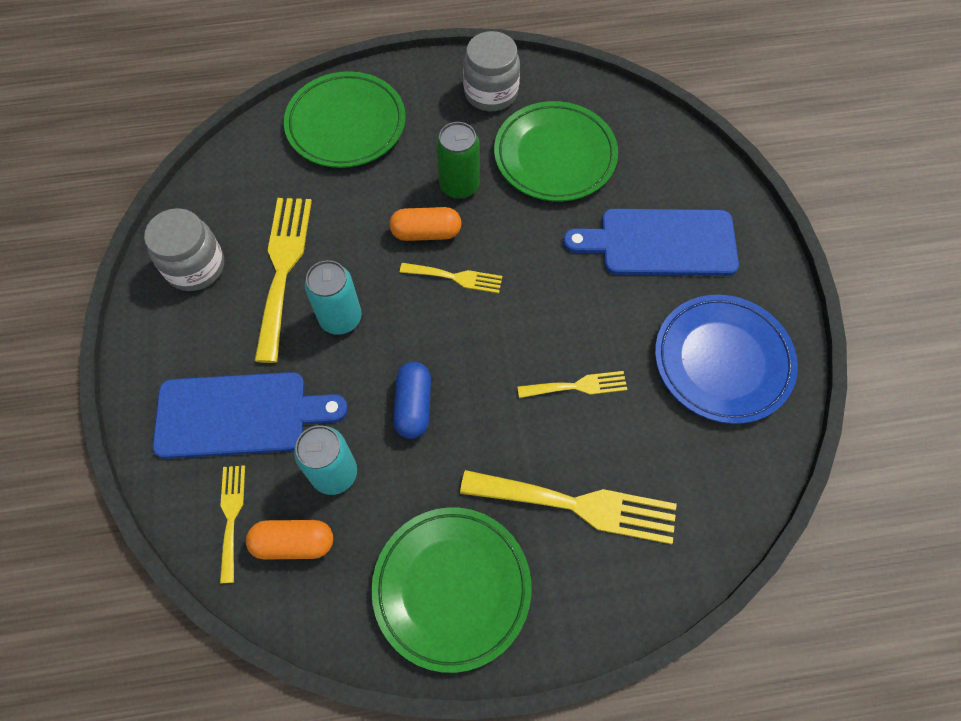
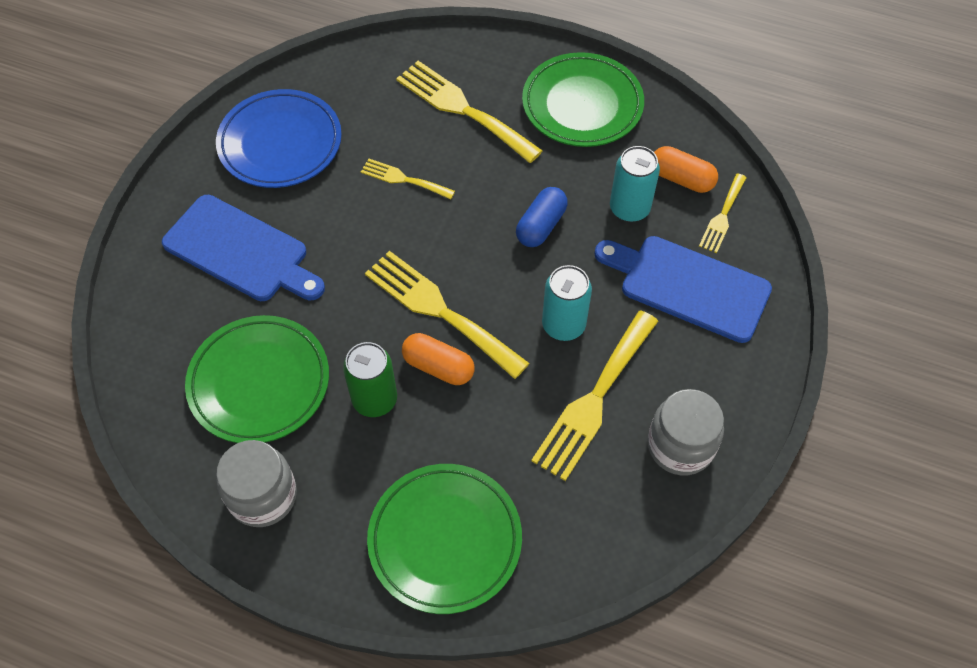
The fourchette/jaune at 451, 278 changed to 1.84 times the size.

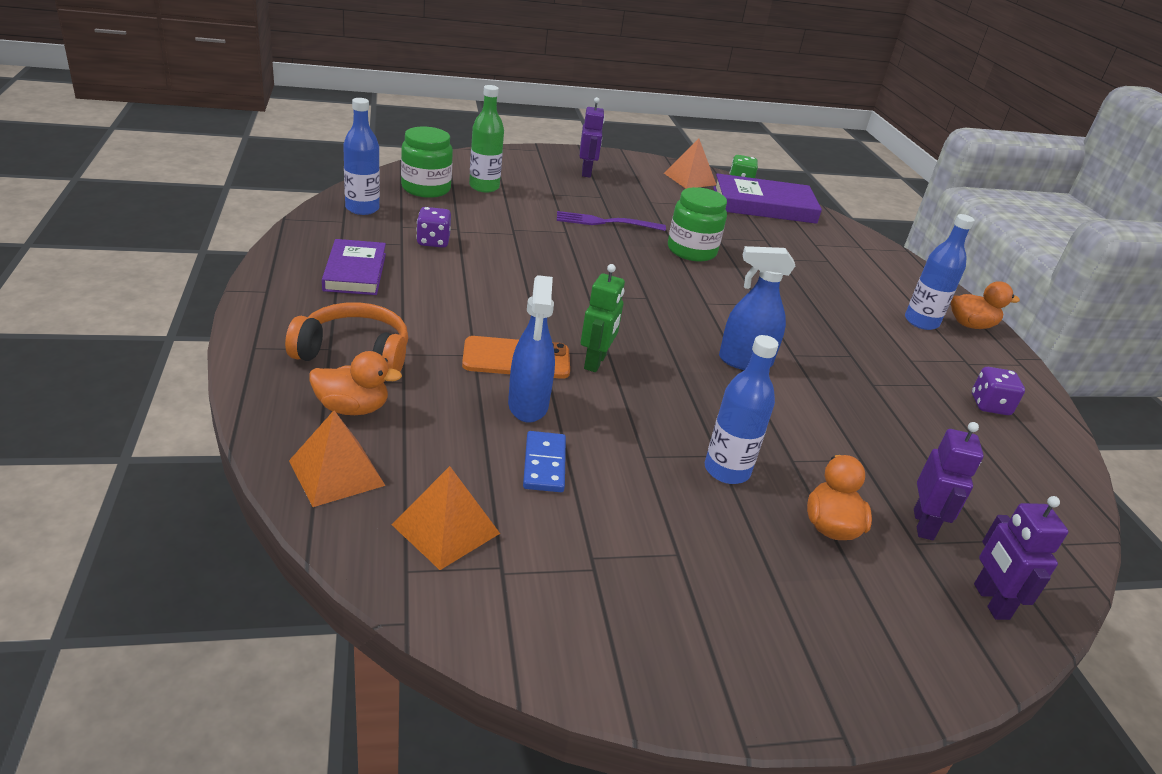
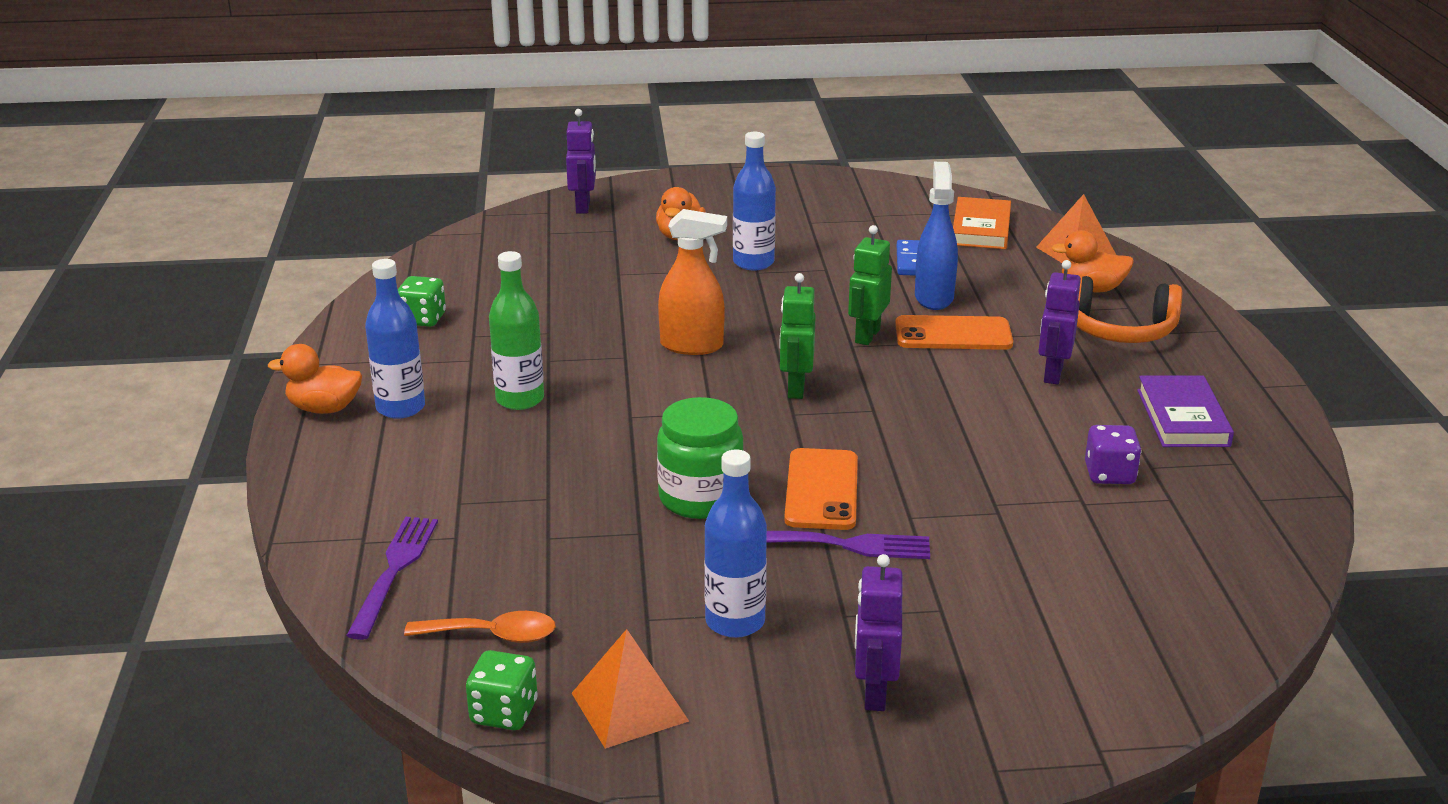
The bocal/vert at 427, 162 disappeared.
The fourchette/violet at 392, 578 appeared.
The robot/vert at 797, 336 appeared.
The téléphone/orange at 821, 489 appeared.
The bouteille/bleu moved from 361, 156 to 735, 543.
The bouteille/vert moved from 486, 139 to 516, 330.
The robot/violet moved from 949, 481 to 1059, 322.
The pyramide/orange at 446, 518 was replaced by the livre/orange at 982, 223.
The livre/violet at 767, 198 was replaced by the cuillère/orange at 480, 627.
The vaporisateur/bleu at 757, 308 became the vaporisateur/orange at 692, 282.
The dé/violet at 998, 391 became the dé/vert at 422, 301.

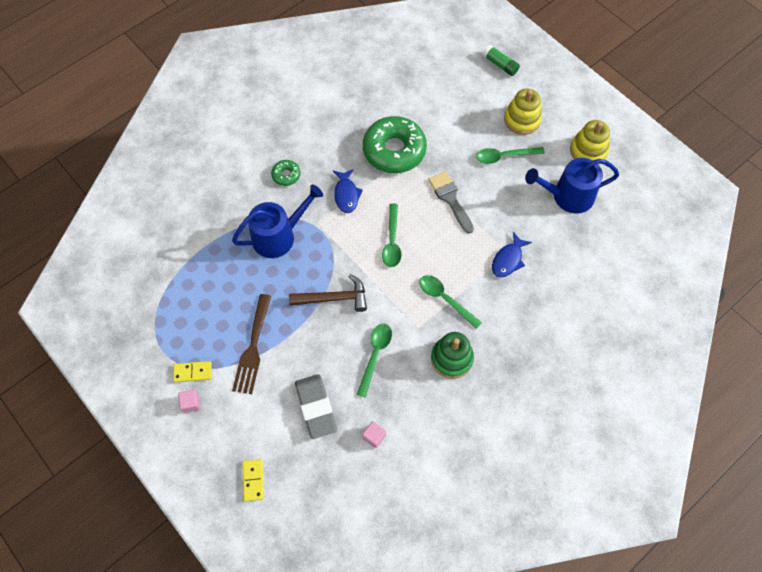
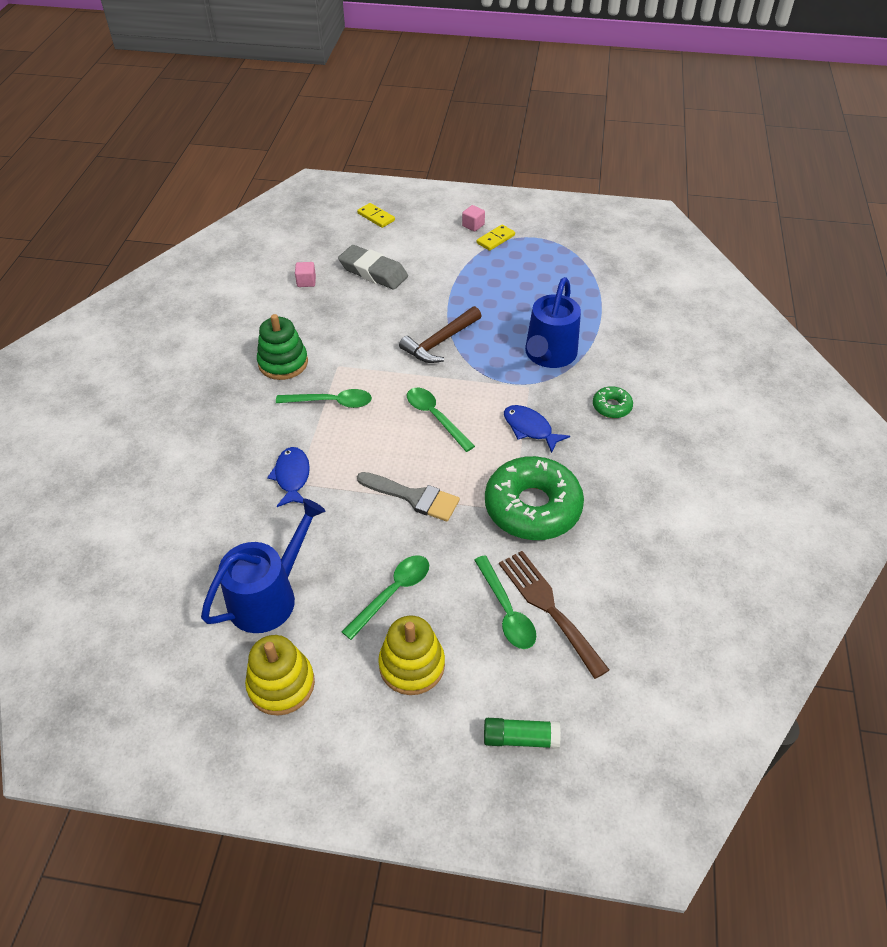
The fourchette/marron moved from 251, 344 to 554, 615.
The cuillère/vert moved from 374, 360 to 505, 602.

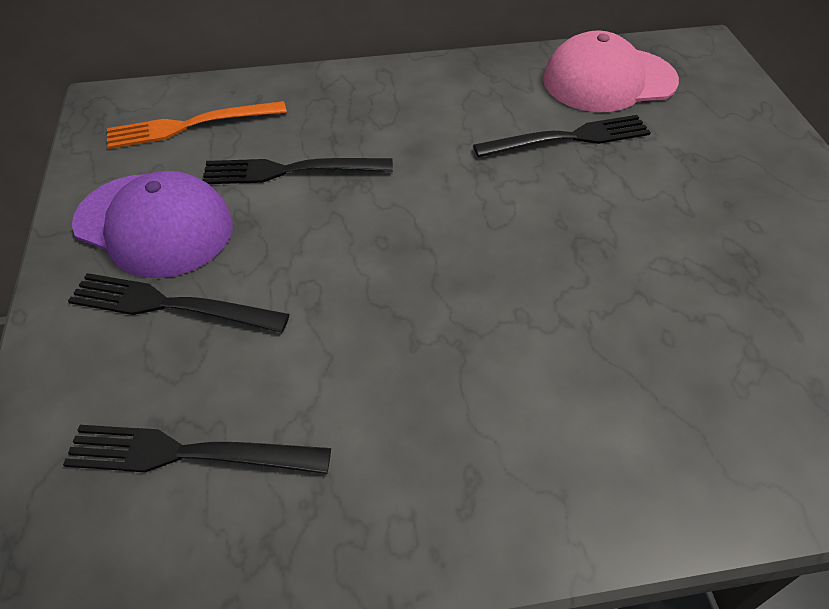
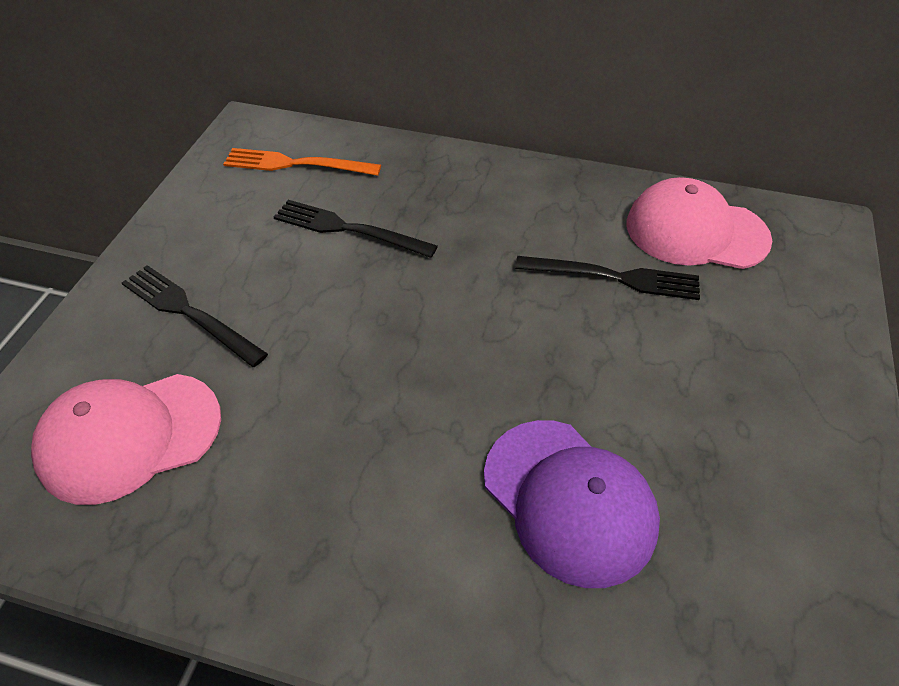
The casquette/violet moved from 152, 224 to 572, 504.
The fourchette/noir at 197, 449 was replaced by the casquette/rose at 126, 439.

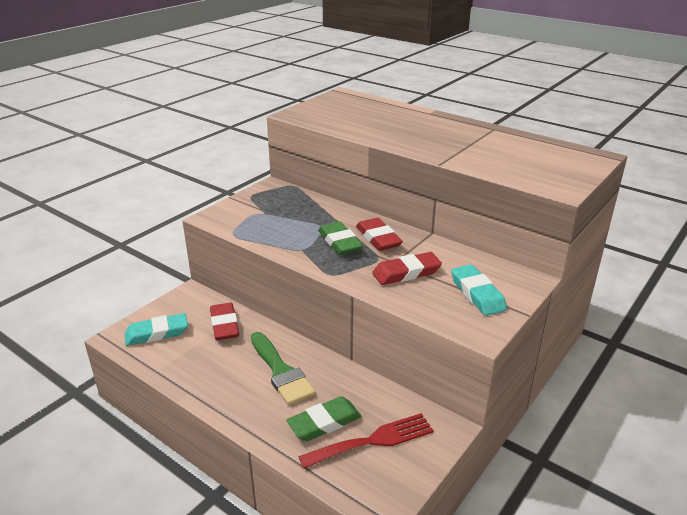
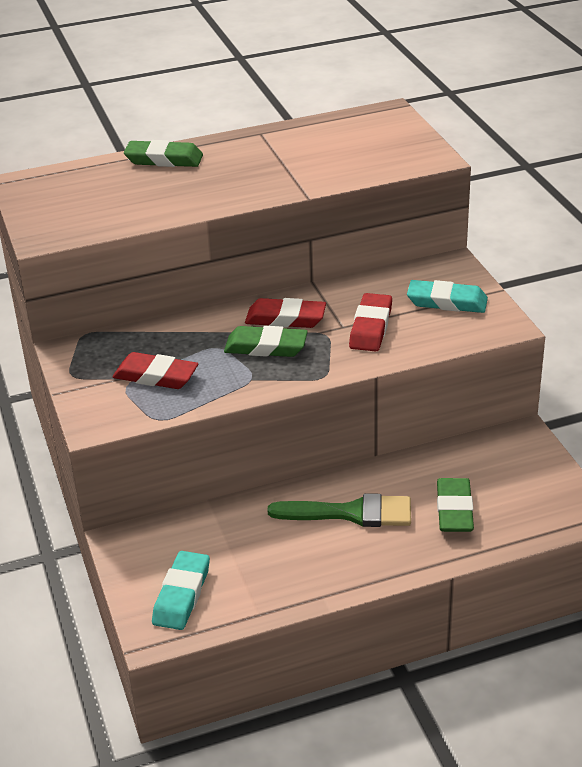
The fourchette/rouge at 366, 441 disappeared.
The gomme/vert at 163, 153 appeared.
The gomme/rouge moved from 224, 321 to 155, 370.

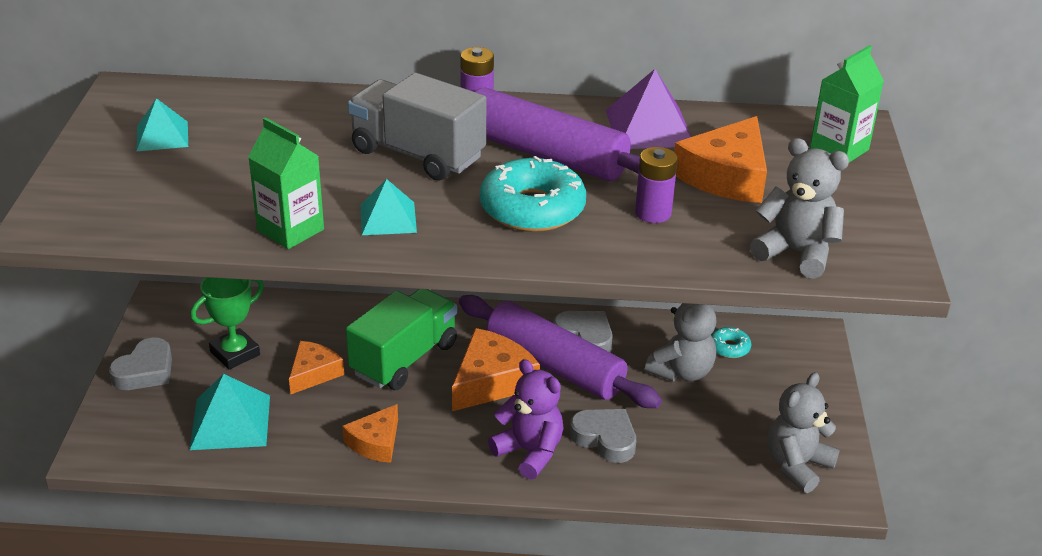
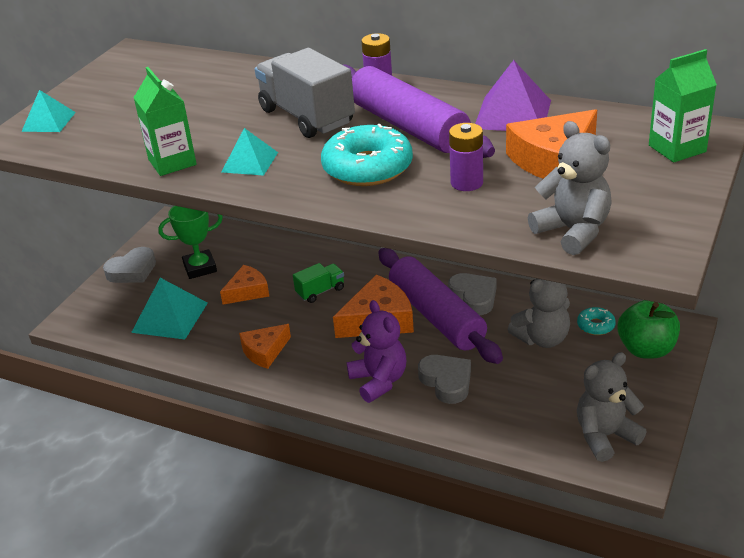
The pomme/vert at 648, 329 appeared.
The pyramide/turquoise moved from 162, 124 to 48, 111.
The camion/vert at 401, 339 changed to 0.51 times the size.

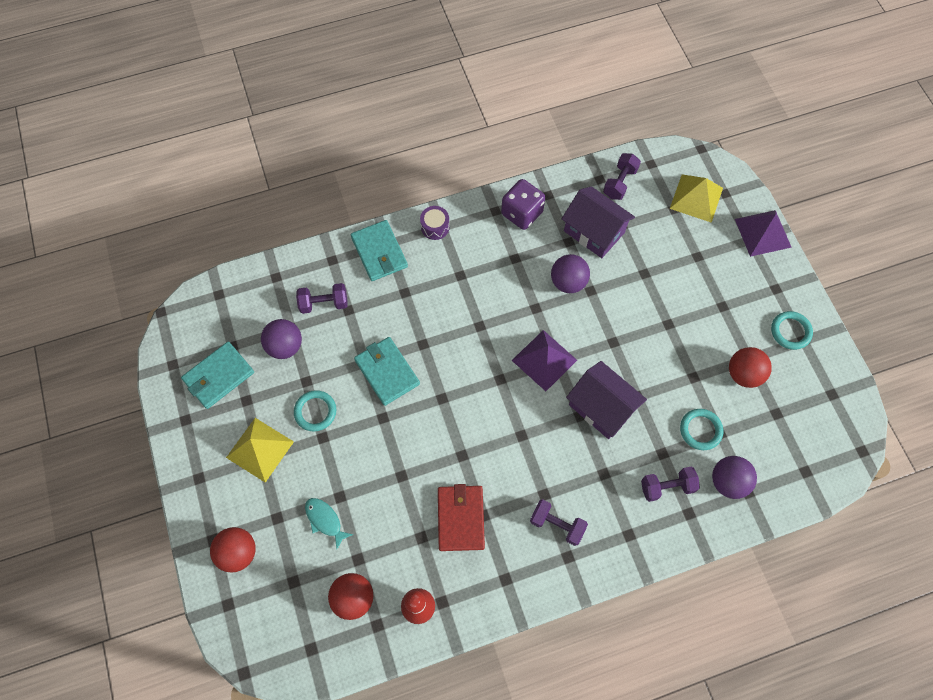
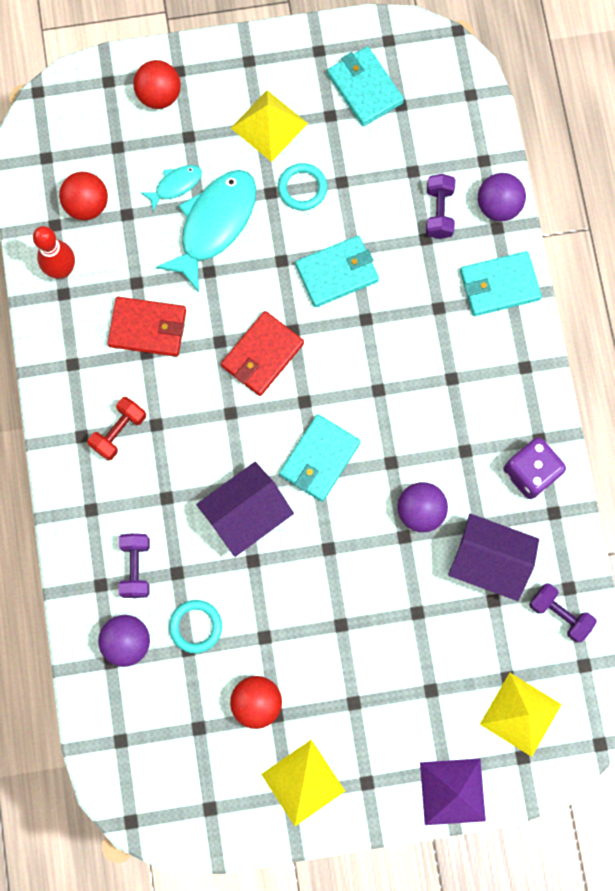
The tambour/violet at 435, 223 disappeared.
The poisson/turquoise at 206, 231 appeared.
The portefeuille/rouge at 262, 353 appeared.
The balle/violet moved from 281, 339 to 502, 197.
The pyramide/violet at 544, 360 was replaced by the portefeuille/turquoise at 320, 458.
The anneau/turquoise at 792, 330 was replaced by the pyramide/jaune at 303, 782.
The haltère/violet at 559, 522 became the haltère/rouge at 116, 429.
The maison/violet at 598, 222 turned 60 degrees clockwise.

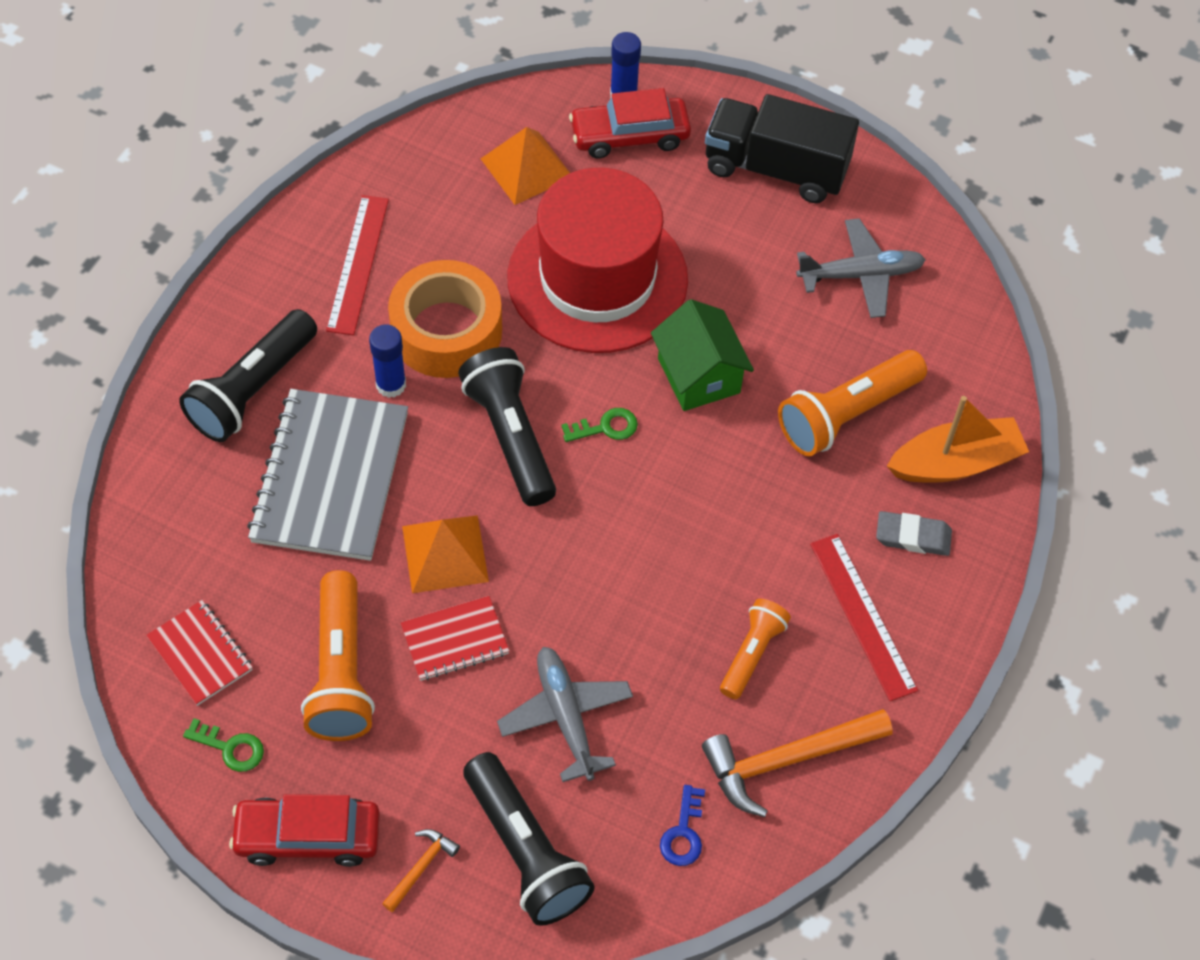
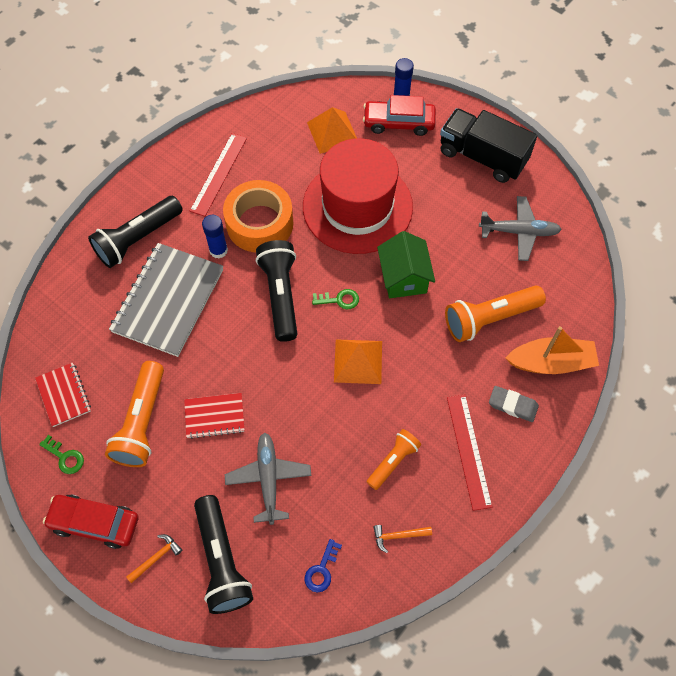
The pyramide/orange moved from 445, 554 to 358, 361.
The marteau/orange at 797, 763 changed to 0.48 times the size.

